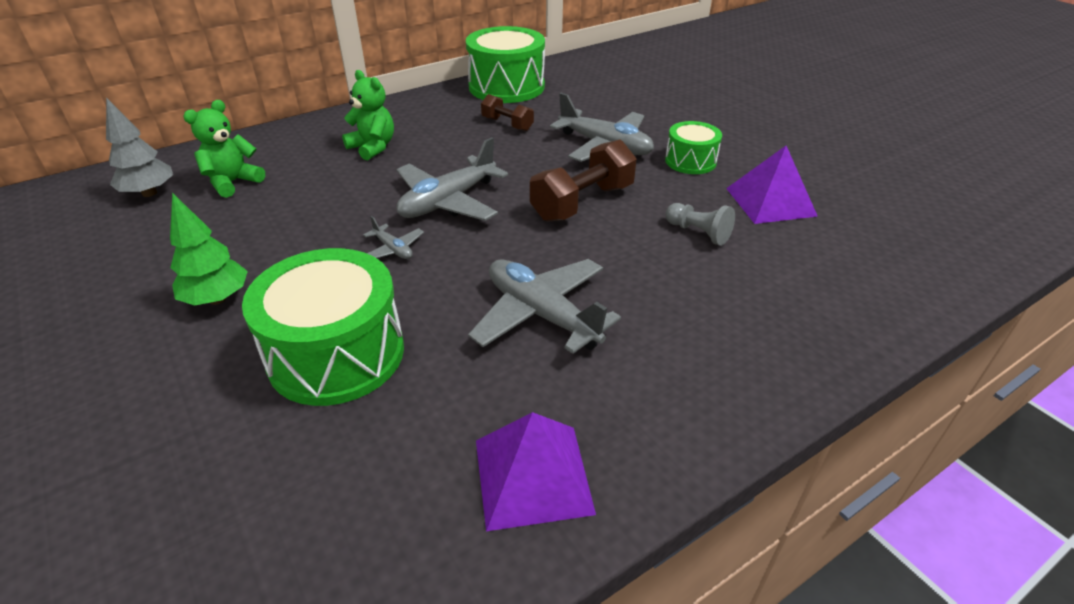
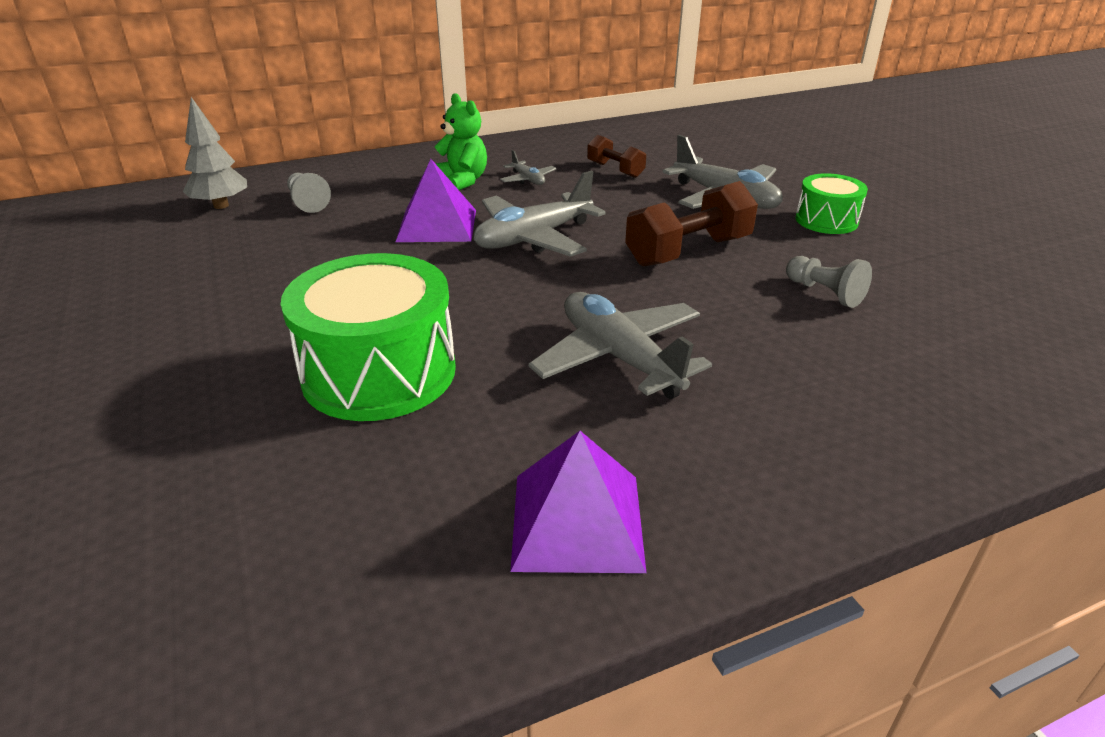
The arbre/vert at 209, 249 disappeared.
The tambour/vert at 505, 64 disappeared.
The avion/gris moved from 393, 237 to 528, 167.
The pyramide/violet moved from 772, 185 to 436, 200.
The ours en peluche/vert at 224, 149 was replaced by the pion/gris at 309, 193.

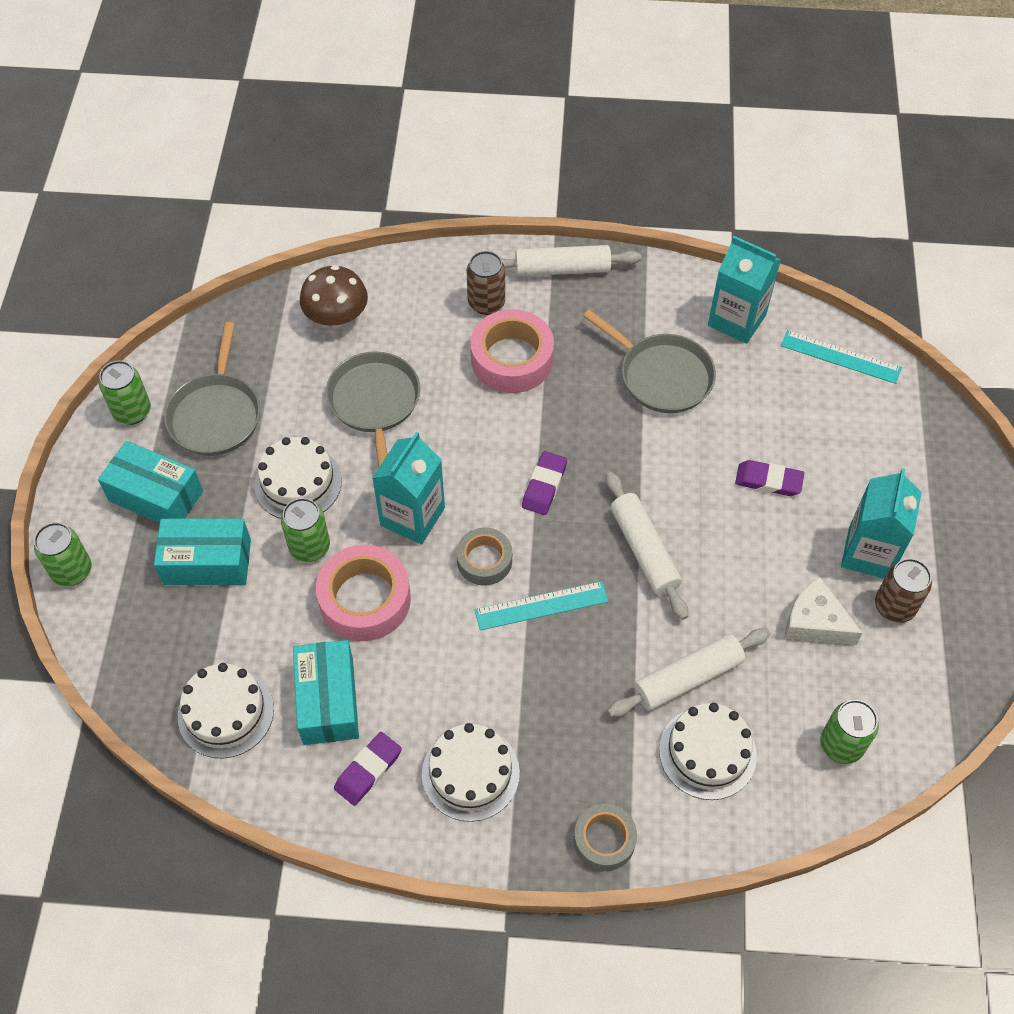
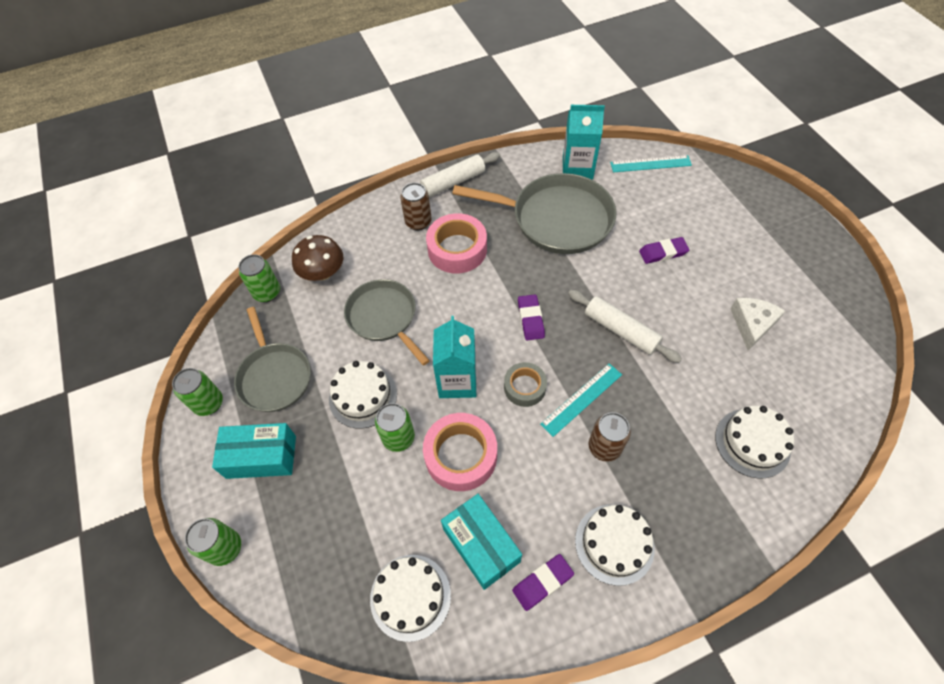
The boîte/turquoise at 202, 552 disappeared.
The ruban adhésif/gris at 605, 837 disappeared.
The rouleau à pâtisserie/blanc at 688, 672 disappeared.
The brique de lait/turquoise at 881, 523 disappeared.
The canette/vert moved from 849, 732 to 259, 278.
The canette/marron moved from 903, 590 to 610, 437.
The gomme/violet at 368, 769 turned 45 degrees clockwise.
The fromage/blanc at 824, 611 turned 105 degrees clockwise.
The poêle/gris at 649, 361 changed to 1.53 times the size.

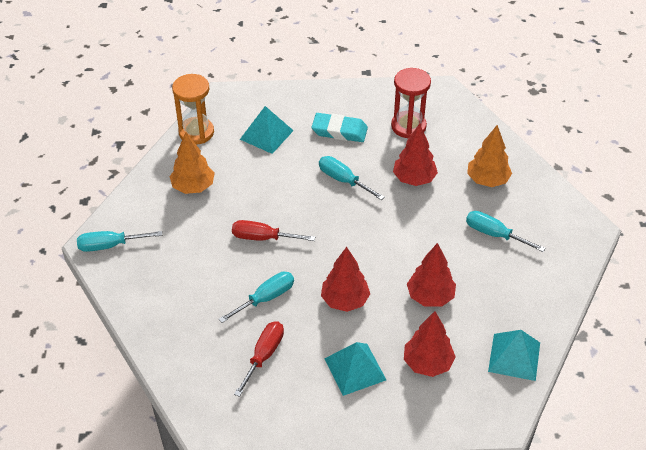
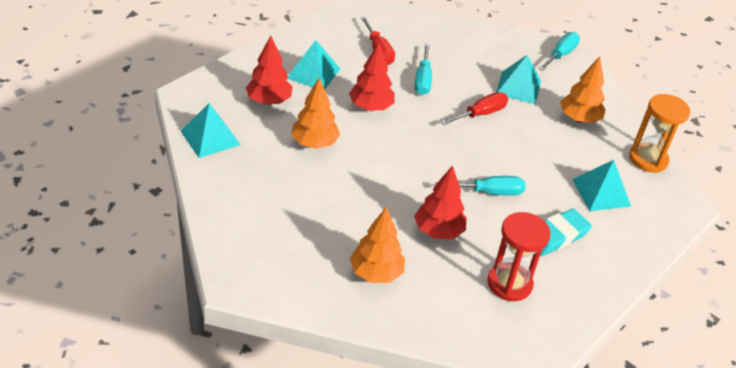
The tournevis/turquoise at 505, 231 disappeared.
The pyramide/turquoise at 518, 79 appeared.
The arbre/rouge at 431, 275 became the arbre/orange at 315, 113.

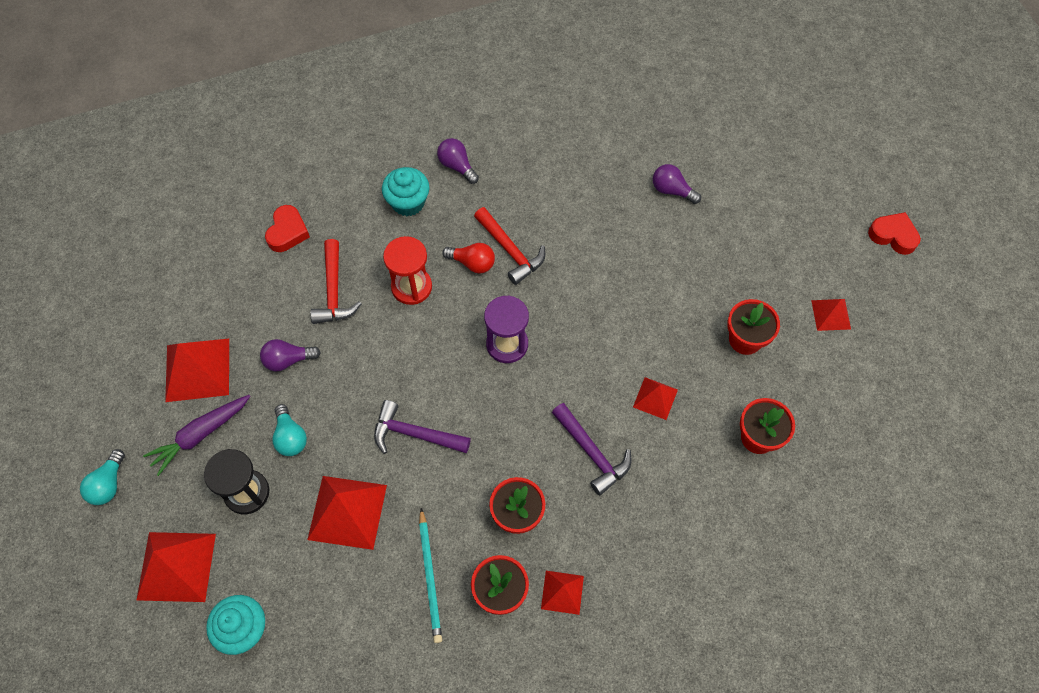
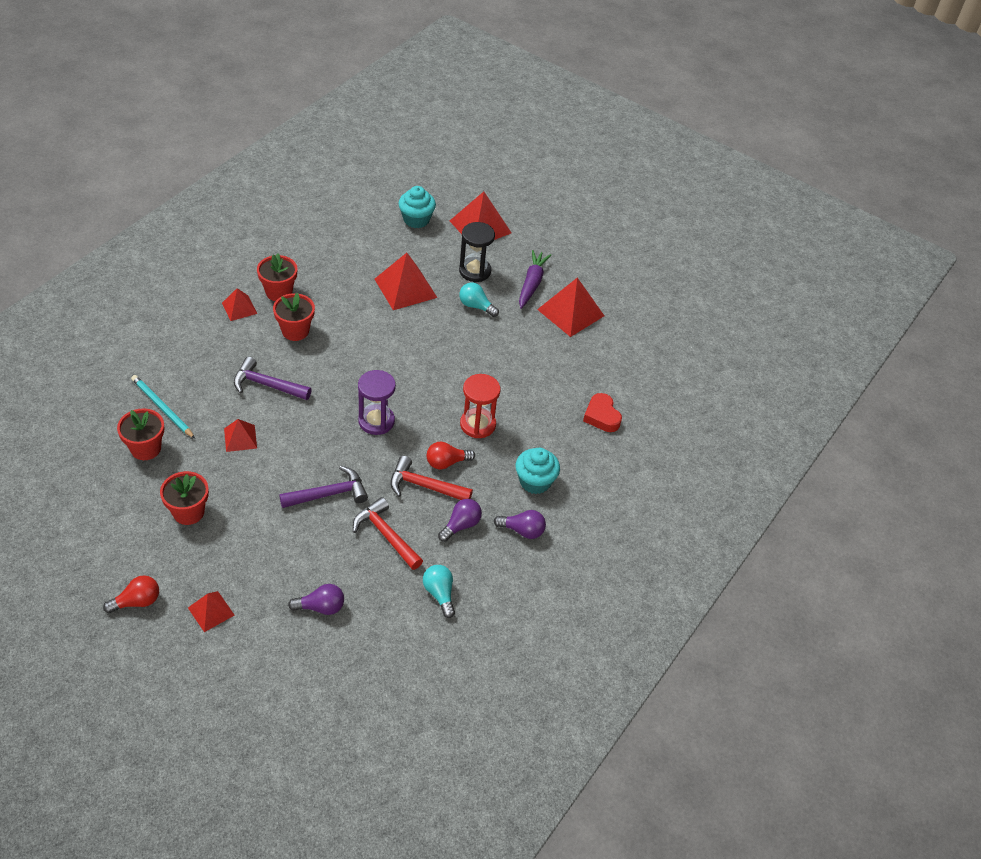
The cœur/rouge at 894, 233 disappeared.
The ampoule/rouge at 131, 594 appeared.
The ampoule/turquoise moved from 102, 477 to 439, 591.
The ampoule/violet moved from 290, 355 to 460, 520.
The marteau/rouge moved from 336, 281 to 388, 533.
The marteau/violet moved from 422, 427 to 323, 487.
The crayon/turquoise moved from 430, 575 to 163, 407.
The pyramide/rouge moved from 831, 315 to 211, 611.

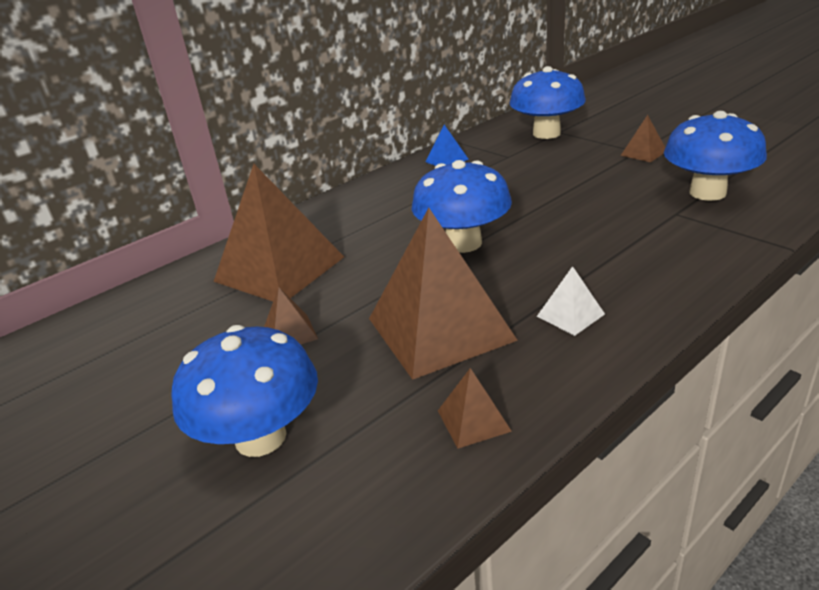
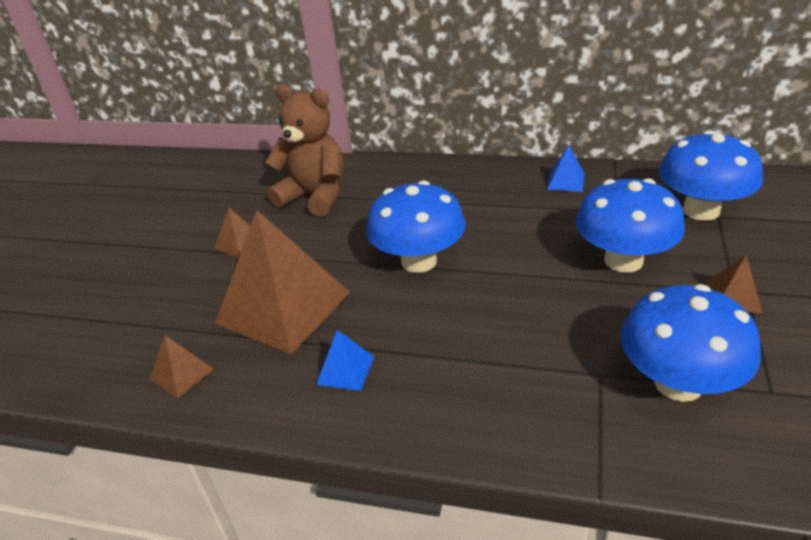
The champignon/bleu moved from 244, 391 to 630, 225.
The pyramide/marron at 278, 232 was replaced by the ours en peluche/marron at 304, 150.
The pyramide/blanc at 570, 301 became the pyramide/bleu at 345, 360.

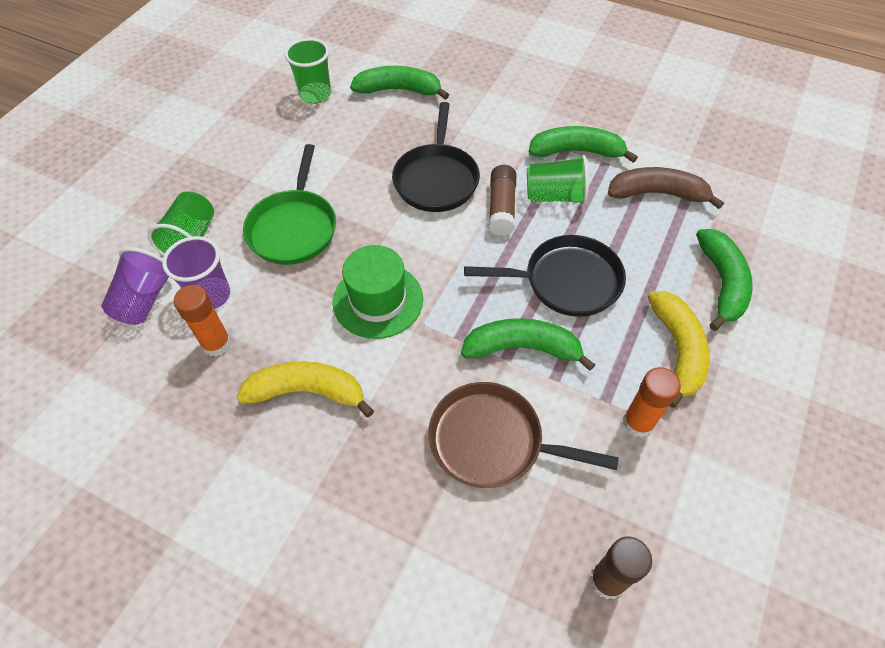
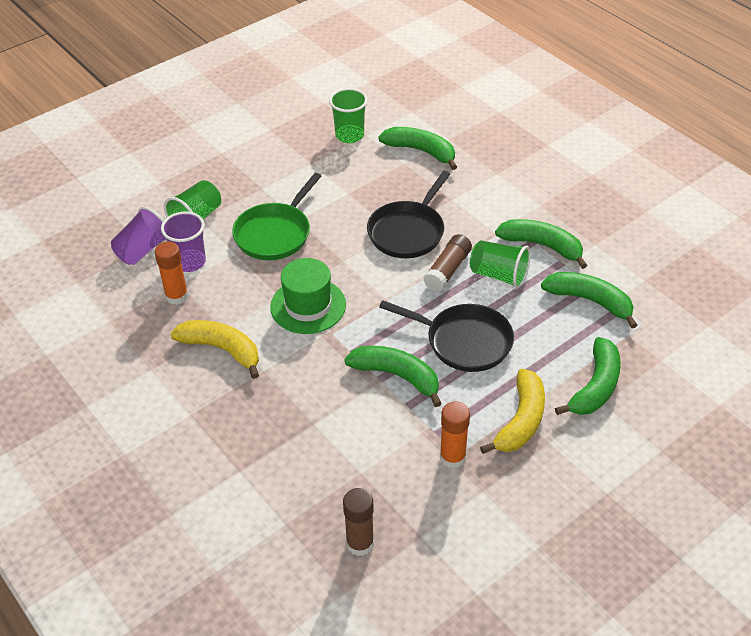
The poêle/marron at 523, 435 disappeared.
The banane/marron at 666, 188 became the banane/vert at 589, 300.

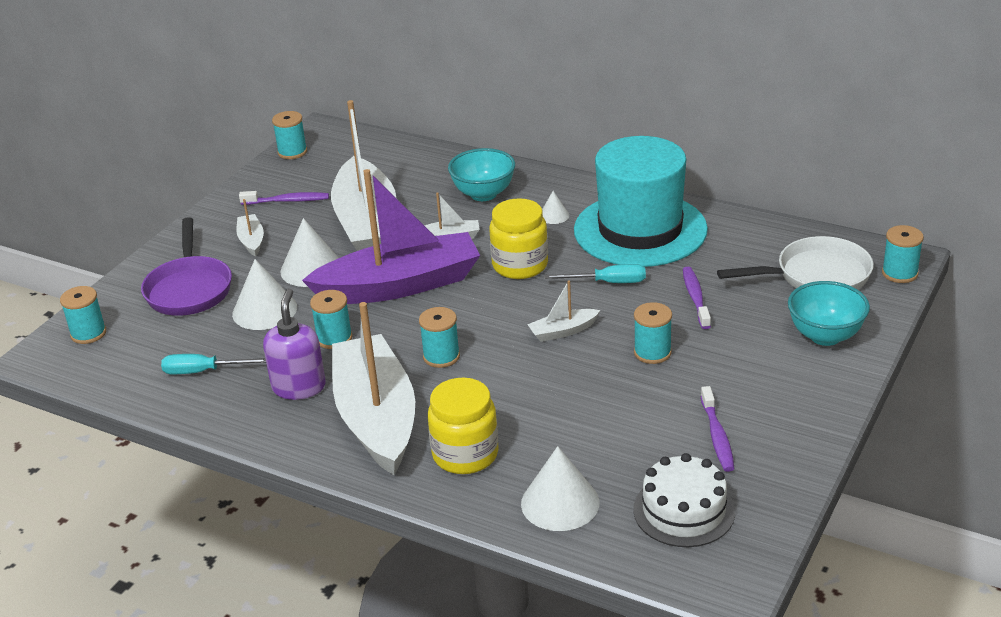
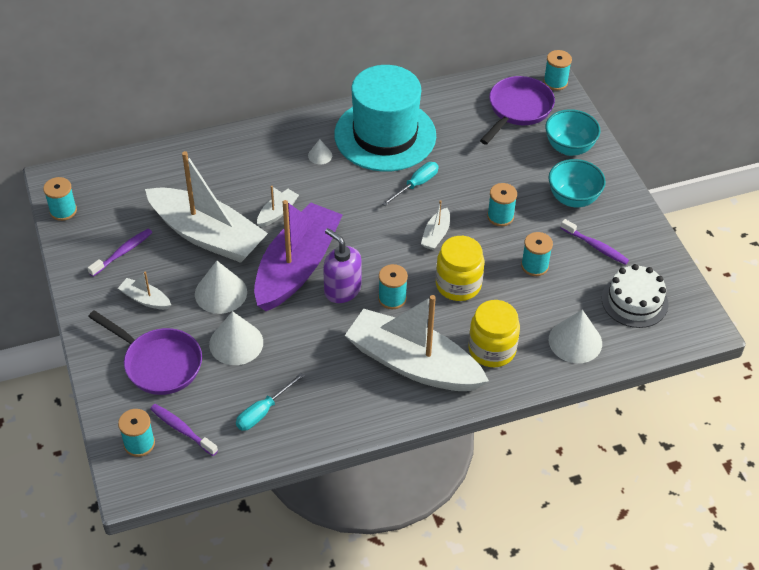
The distributeur de savon/violet moved from 294, 344 to 342, 265.
The bobine/turquoise moved from 331, 319 to 537, 254.
The bol/turquoise moved from 481, 174 to 577, 183.
The bocal/jaune moved from 518, 238 to 460, 268.
The brosse à dents/violet moved from 697, 298 to 184, 430.
The poêle/blanc at 795, 263 became the poêle/violet at 517, 110.

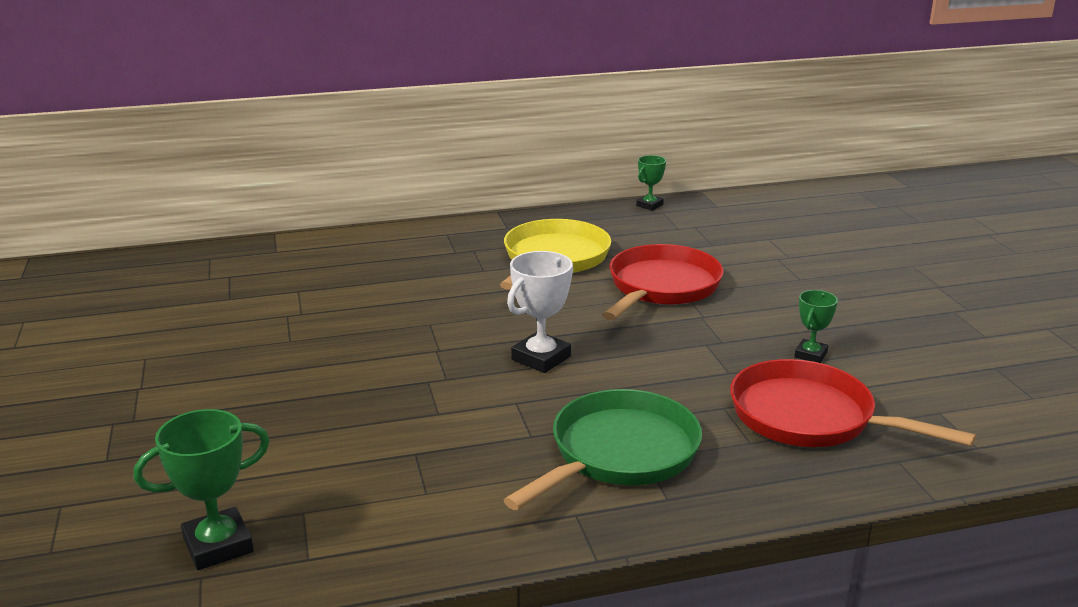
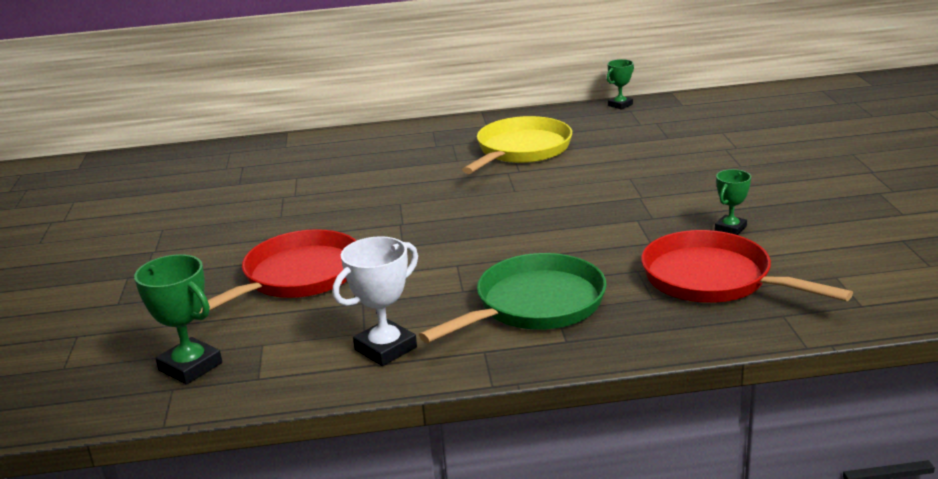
The trophée/blanc moved from 540, 312 to 375, 301.
The poêle/rouge moved from 663, 282 to 278, 271.
The trophée/vert at 201, 489 turned 60 degrees clockwise.

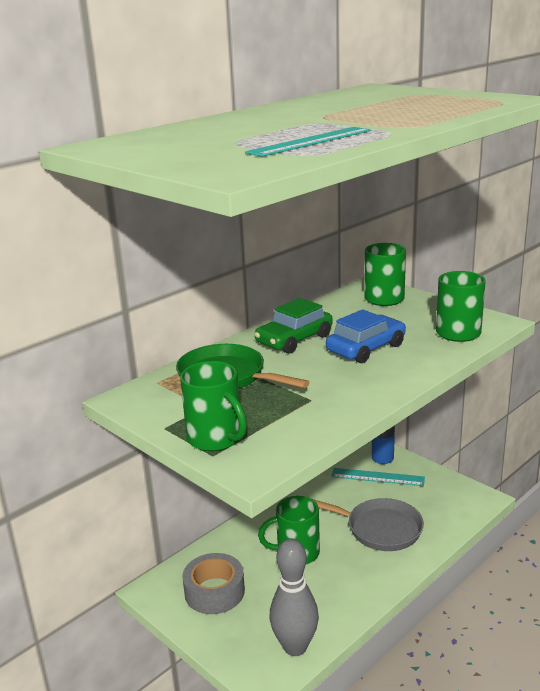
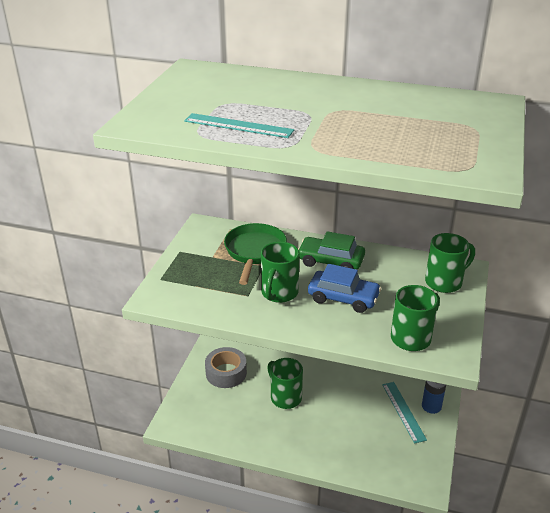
The quille/gris at 294, 597 disappeared.
The poêle/gris at 368, 524 disappeared.
The tasse/vert moved from 213, 406 to 280, 272.

